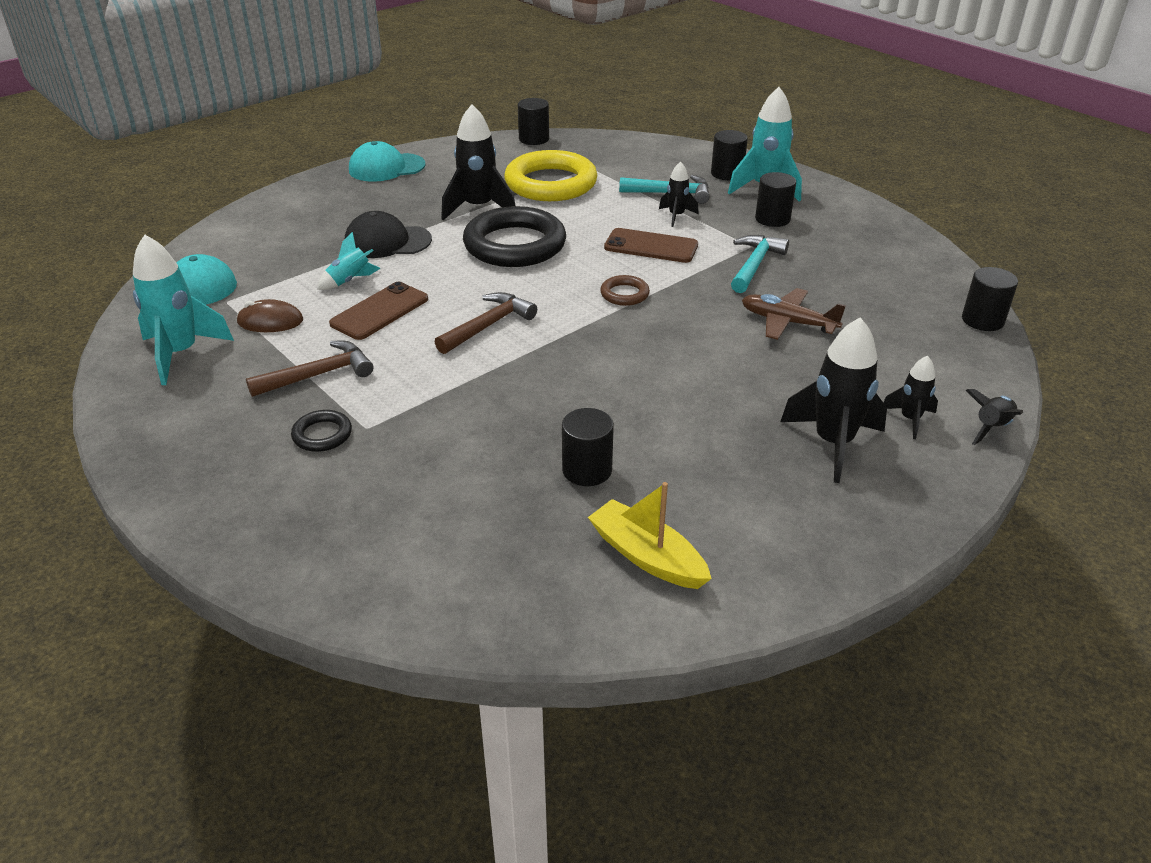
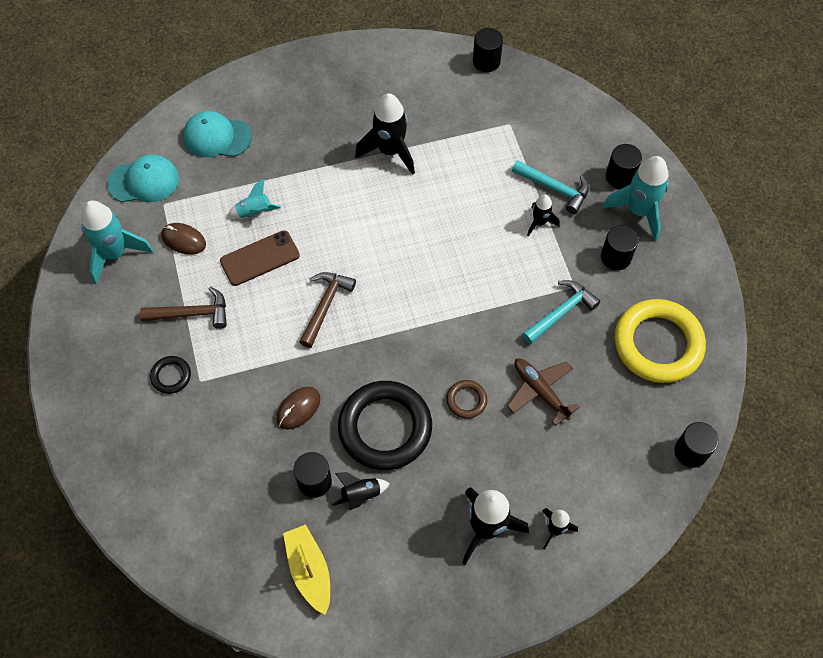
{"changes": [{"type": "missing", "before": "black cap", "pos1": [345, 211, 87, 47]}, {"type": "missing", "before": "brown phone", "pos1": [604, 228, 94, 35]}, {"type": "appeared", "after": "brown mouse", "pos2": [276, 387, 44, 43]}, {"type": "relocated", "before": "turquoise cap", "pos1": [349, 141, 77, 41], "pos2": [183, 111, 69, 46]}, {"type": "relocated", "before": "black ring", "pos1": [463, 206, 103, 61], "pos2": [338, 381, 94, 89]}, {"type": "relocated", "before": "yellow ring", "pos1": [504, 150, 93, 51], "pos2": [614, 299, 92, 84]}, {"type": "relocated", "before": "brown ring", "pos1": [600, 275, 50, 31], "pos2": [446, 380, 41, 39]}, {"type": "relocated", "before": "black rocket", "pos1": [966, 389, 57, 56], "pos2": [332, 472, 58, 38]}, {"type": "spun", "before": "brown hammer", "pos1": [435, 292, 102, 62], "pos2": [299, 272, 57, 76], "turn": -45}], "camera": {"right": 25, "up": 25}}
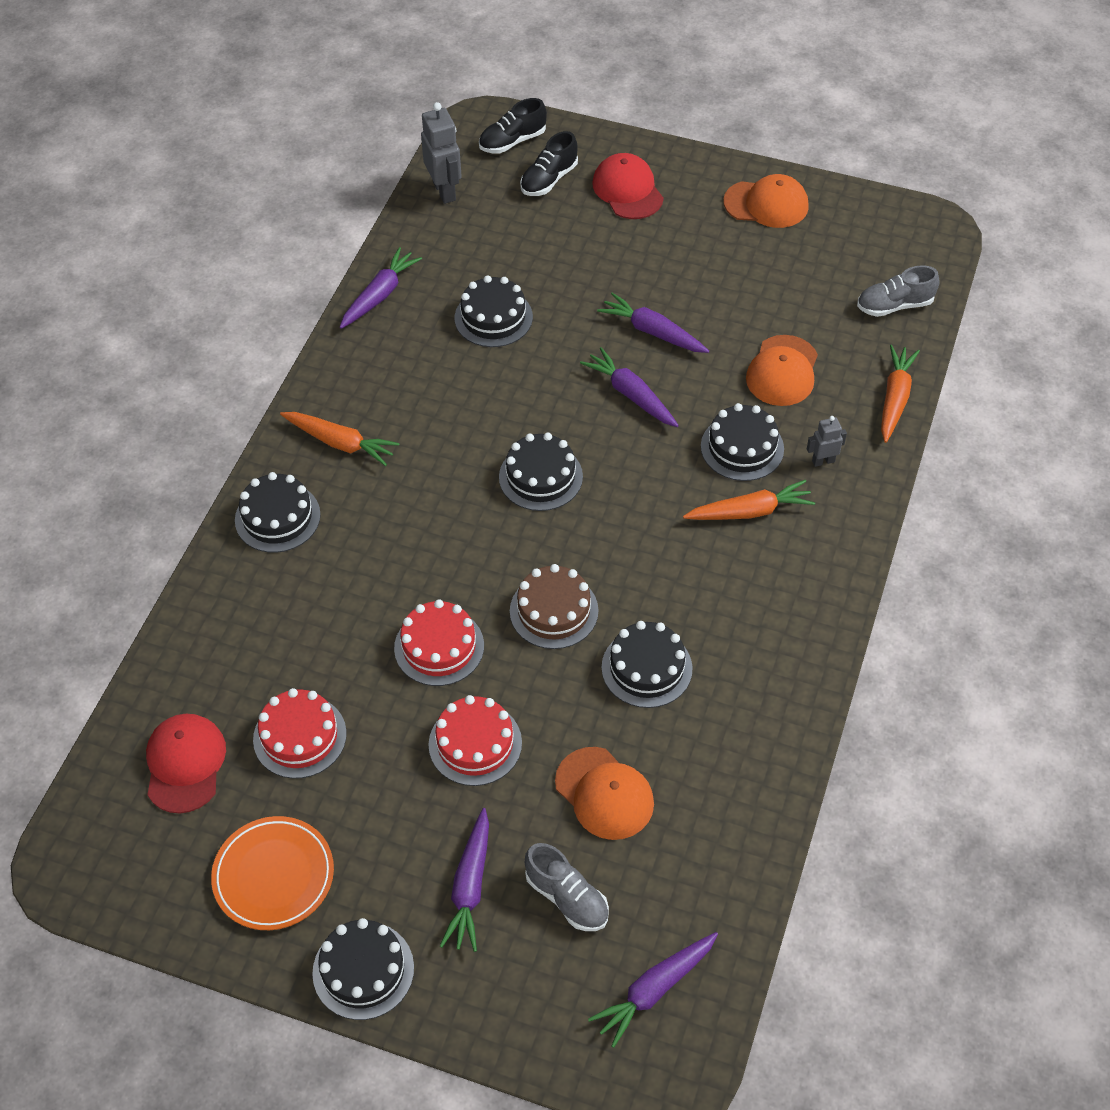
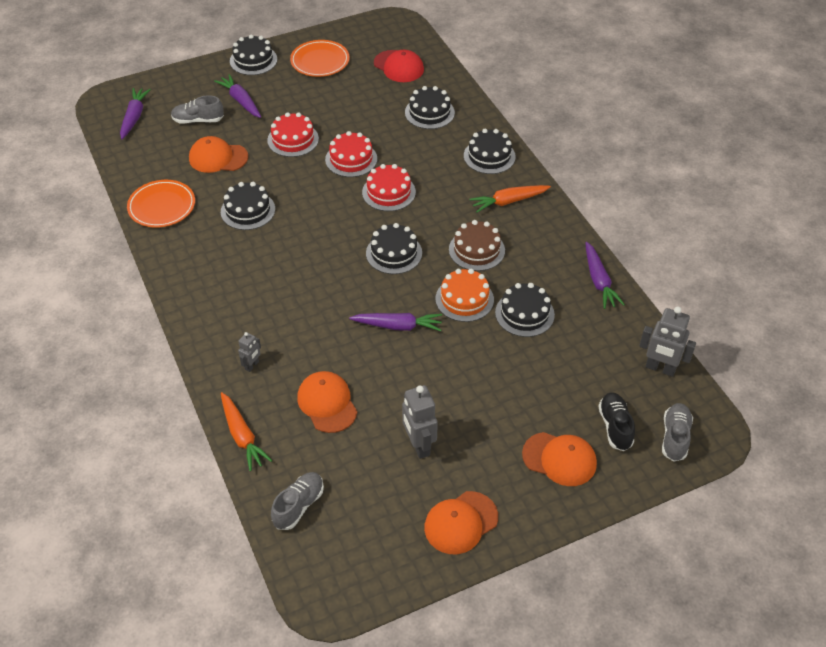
{"changes": [{"type": "missing", "before": "purple carrot", "pos1": [597, 293, 112, 60]}, {"type": "missing", "before": "orange carrot", "pos1": [683, 480, 132, 40]}, {"type": "appeared", "after": "orange plate", "pos2": [127, 180, 68, 48]}, {"type": "appeared", "after": "grey robot", "pos2": [402, 385, 36, 74]}, {"type": "appeared", "after": "orange cake", "pos2": [435, 269, 59, 53]}, {"type": "relocated", "before": "red cake", "pos1": [253, 688, 94, 91], "pos2": [362, 164, 54, 47]}, {"type": "relocated", "before": "brown cake", "pos1": [510, 564, 89, 85], "pos2": [449, 220, 56, 51]}, {"type": "relocated", "before": "black cake", "pos1": [701, 403, 83, 78], "pos2": [405, 86, 50, 43]}, {"type": "colour", "before": "black shoe", "after": "grey shoe", "pos1": [479, 98, 68, 56], "pos2": [662, 403, 31, 59]}, {"type": "colour", "before": "red cap", "after": "orange cap", "pos1": [592, 153, 72, 66], "pos2": [522, 432, 75, 54]}], "camera": {"right": 135, "up": -5}}
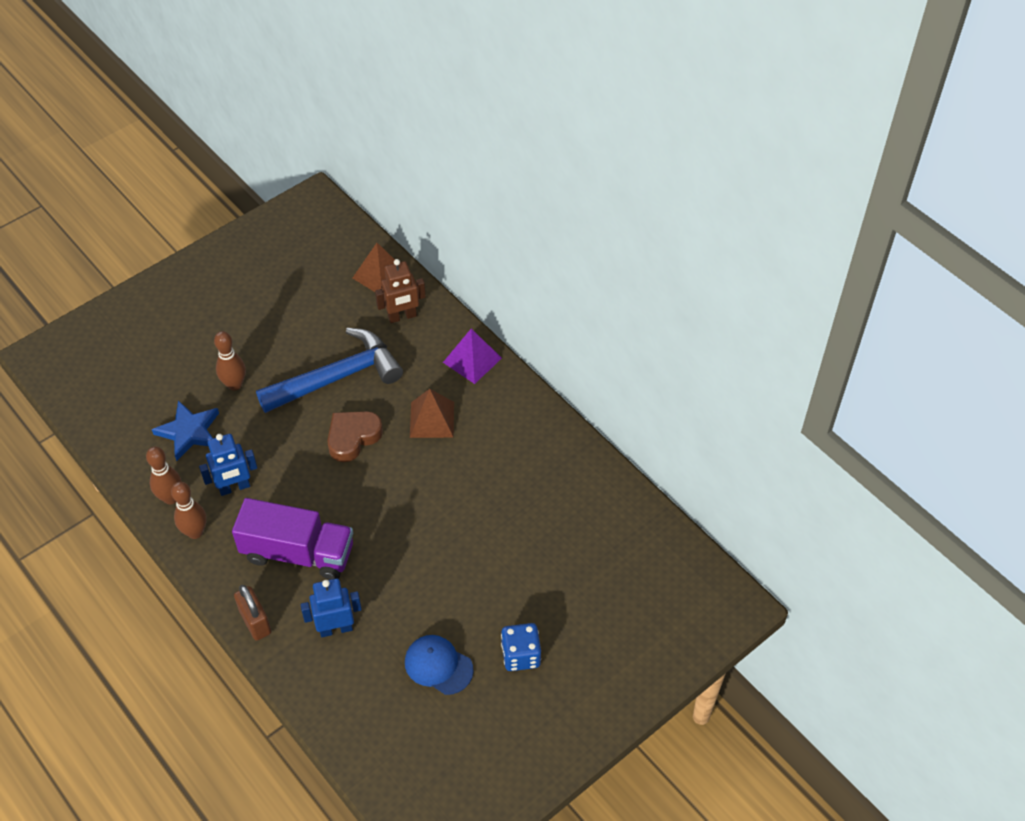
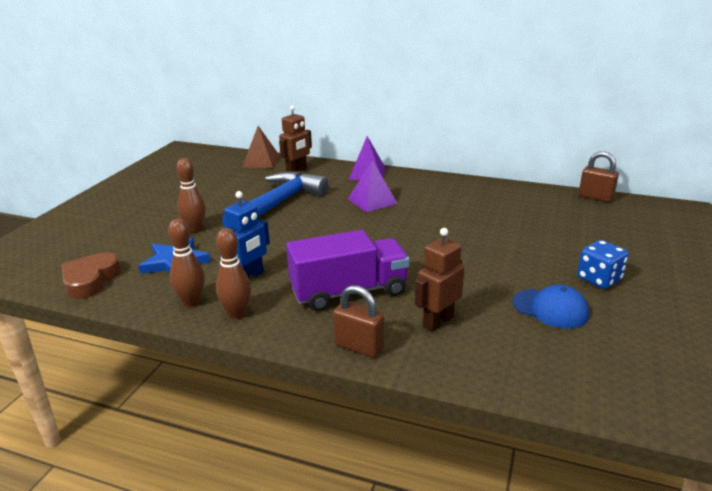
{"changes": [{"type": "appeared", "after": "brown padlock", "pos2": [579, 151, 40, 51]}, {"type": "relocated", "before": "brown heart", "pos1": [327, 411, 56, 51], "pos2": [61, 252, 60, 47]}, {"type": "colour", "before": "blue robot", "after": "brown robot", "pos1": [300, 578, 62, 59], "pos2": [415, 228, 50, 104]}, {"type": "colour", "before": "brown pyramid", "after": "purple pyramid", "pos1": [410, 389, 44, 49], "pos2": [348, 160, 50, 52]}, {"type": "spun", "before": "blue cap", "pos1": [405, 635, 69, 60], "pos2": [513, 285, 76, 44], "turn": -150}], "camera": {"right": -30, "up": -25}}
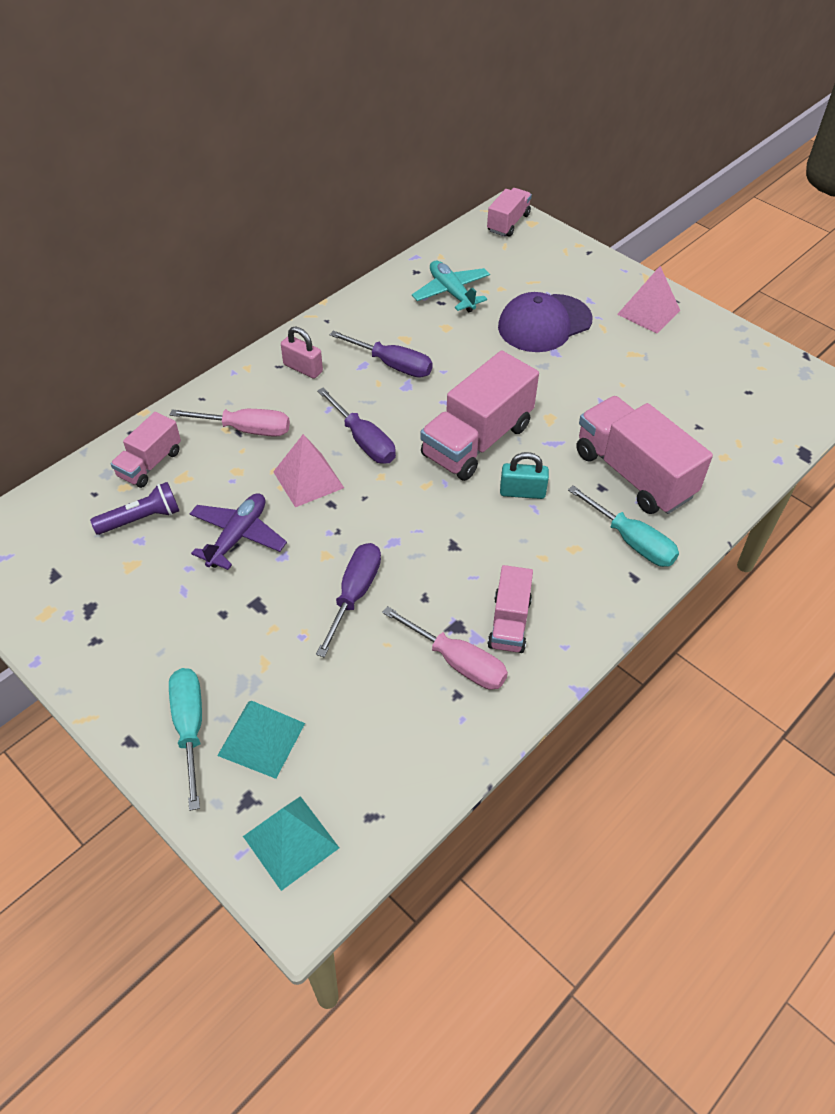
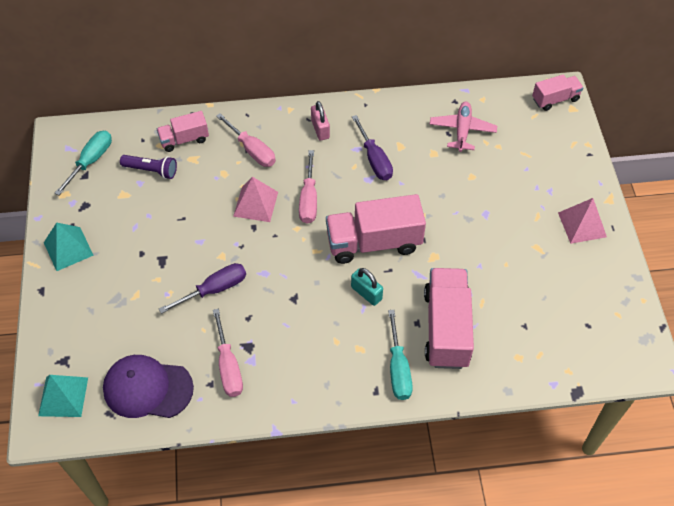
{"changes": [{"type": "missing", "before": "purple plane", "pos1": [190, 493, 97, 77]}, {"type": "missing", "before": "pink truck", "pos1": [488, 565, 45, 88]}, {"type": "relocated", "before": "turquoise screwdriver", "pos1": [169, 668, 33, 143], "pos2": [55, 131, 57, 64]}, {"type": "relocated", "before": "turquoise pyramid", "pos1": [217, 701, 88, 78], "pos2": [44, 222, 50, 49]}, {"type": "relocated", "before": "purple cap", "pos1": [498, 292, 95, 60], "pos2": [103, 355, 91, 63]}, {"type": "colour", "before": "purple screwdriver", "after": "pink screwdriver", "pos1": [317, 387, 79, 77], "pos2": [299, 150, 18, 74]}, {"type": "colour", "before": "turquoise plane", "after": "pink plane", "pos1": [412, 261, 78, 51], "pos2": [430, 101, 67, 51]}], "camera": {"right": 40, "up": 5}}
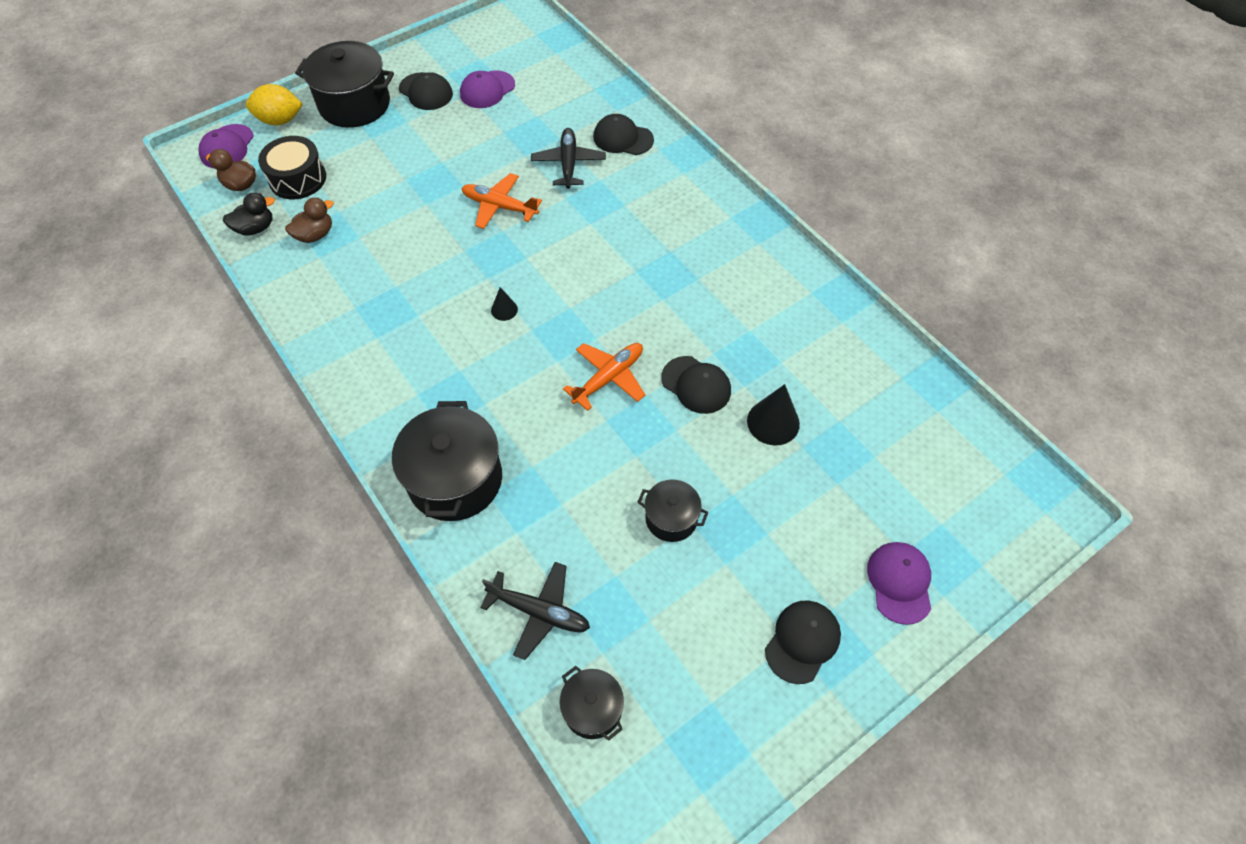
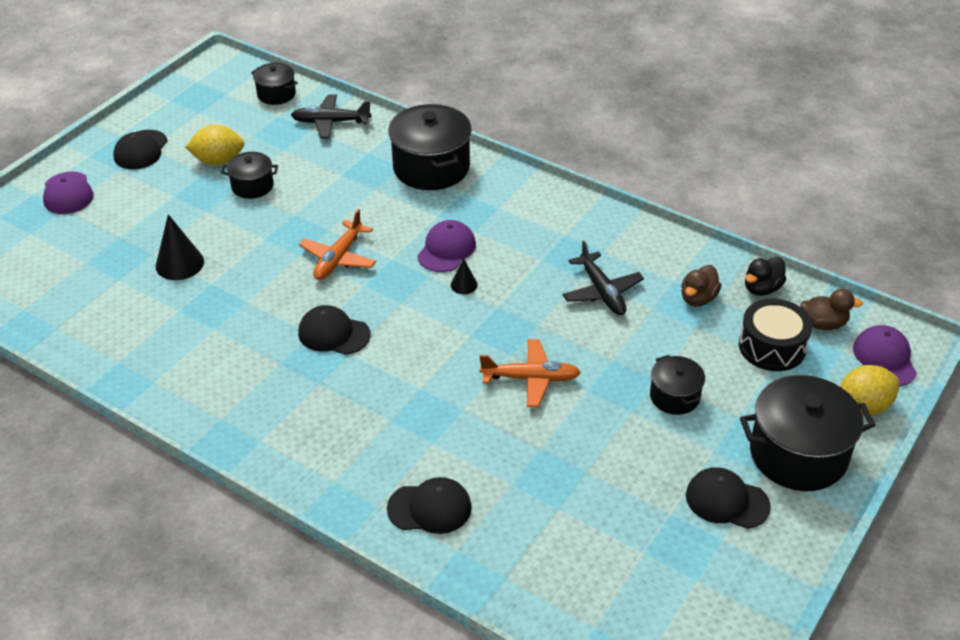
{"changes": [{"type": "appeared", "after": "yellow lemon", "pos2": [185, 125, 59, 41]}, {"type": "appeared", "after": "black pot", "pos2": [650, 355, 55, 60]}, {"type": "relocated", "before": "purple cap", "pos1": [460, 70, 55, 38], "pos2": [417, 220, 59, 52]}, {"type": "relocated", "before": "black plane", "pos1": [531, 128, 75, 61], "pos2": [563, 241, 81, 74]}, {"type": "relocated", "before": "black cap", "pos1": [661, 356, 70, 58], "pos2": [298, 305, 73, 50]}], "camera": {"right": 160, "up": -15}}
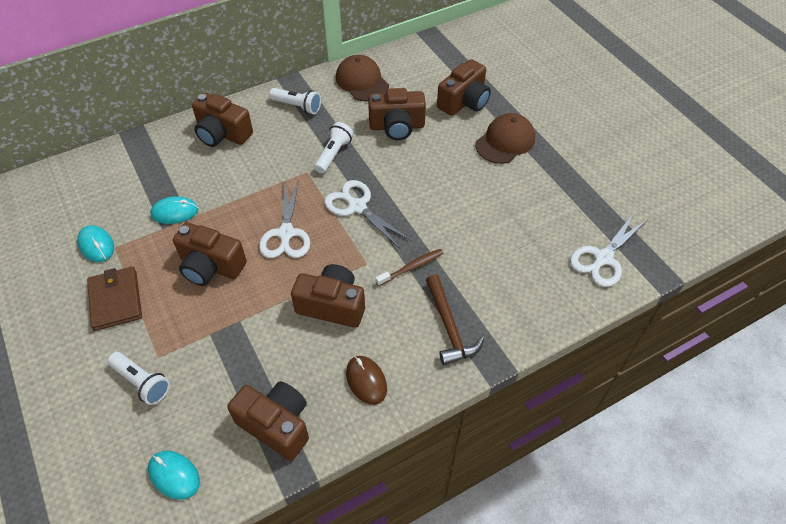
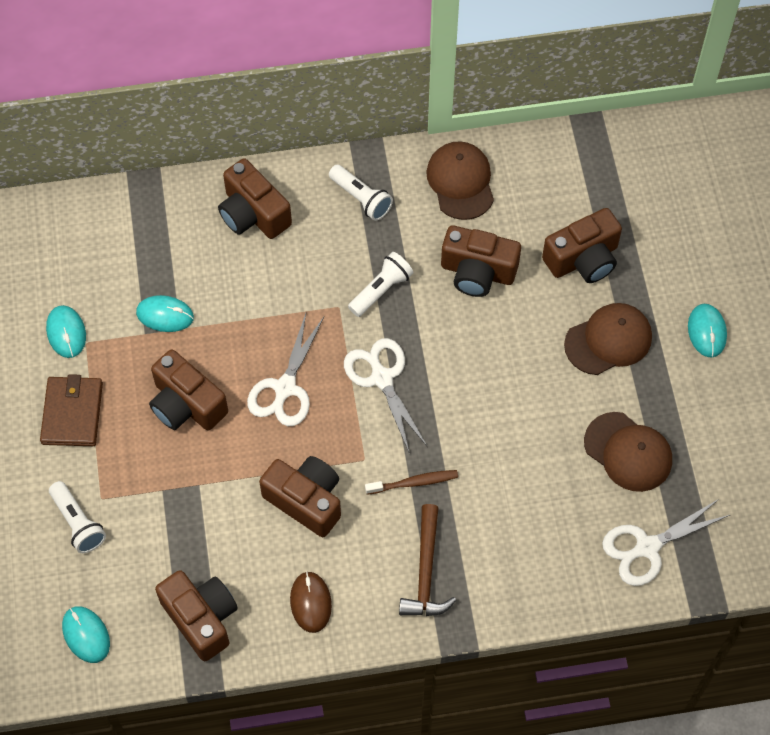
{"changes": [{"type": "appeared", "after": "brown cap", "pos2": [584, 412, 88, 80]}, {"type": "appeared", "after": "turquoise mouse", "pos2": [688, 304, 39, 53]}], "camera": {"right": 20, "up": 10}}
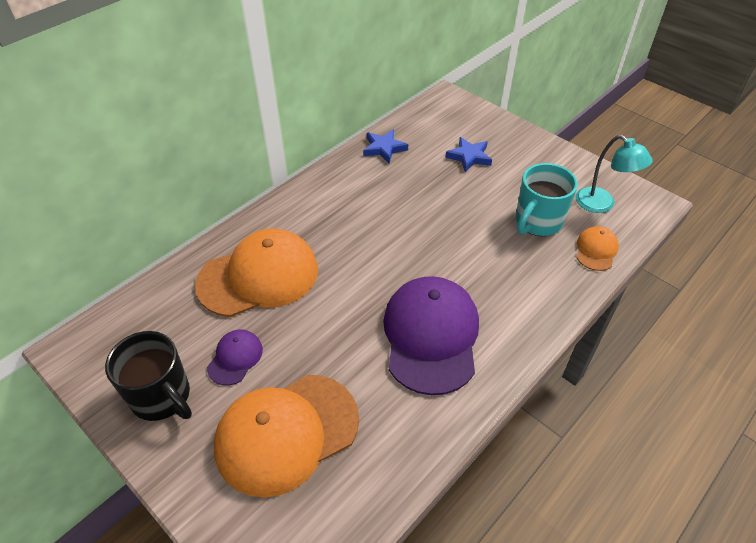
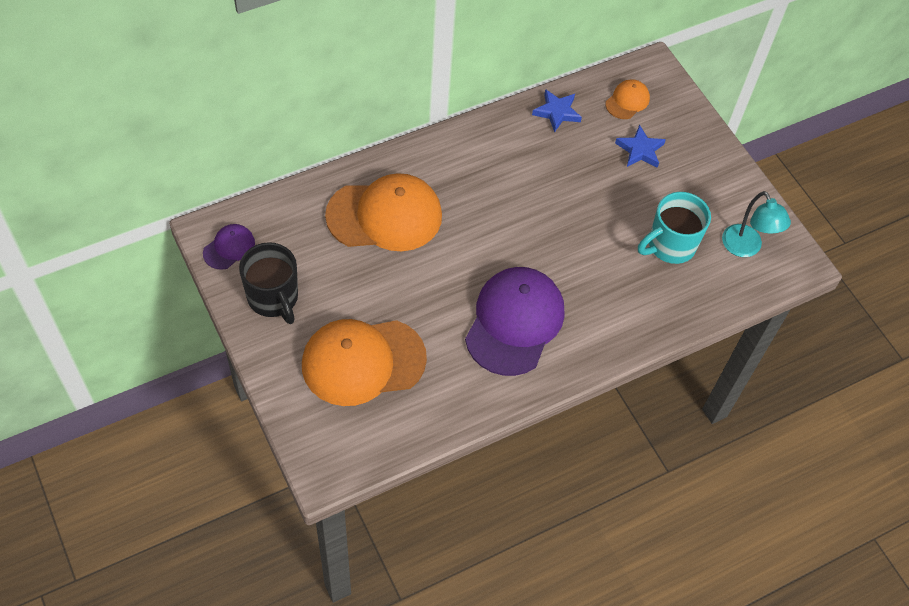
{"changes": [{"type": "relocated", "before": "purple cap", "pos1": [207, 330, 56, 55], "pos2": [203, 224, 52, 46]}, {"type": "relocated", "before": "orange cap", "pos1": [577, 226, 41, 45], "pos2": [606, 79, 44, 40]}], "camera": {"right": 15, "up": 10}}
